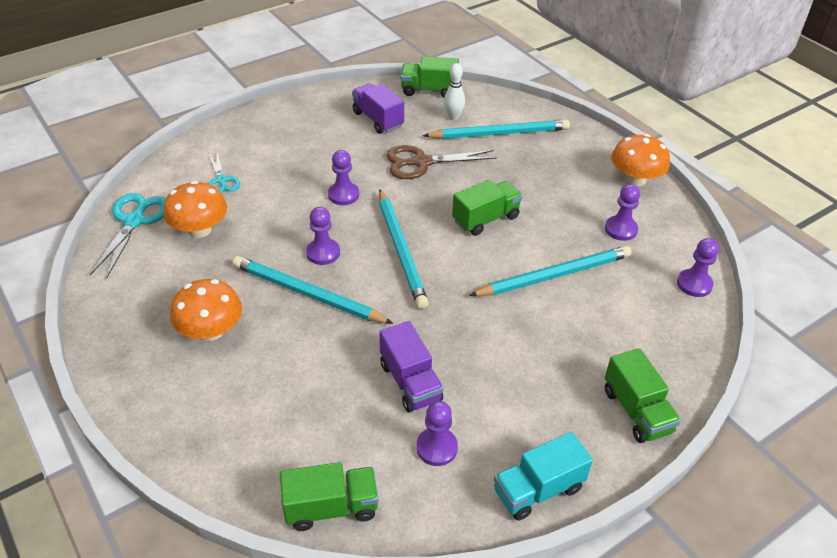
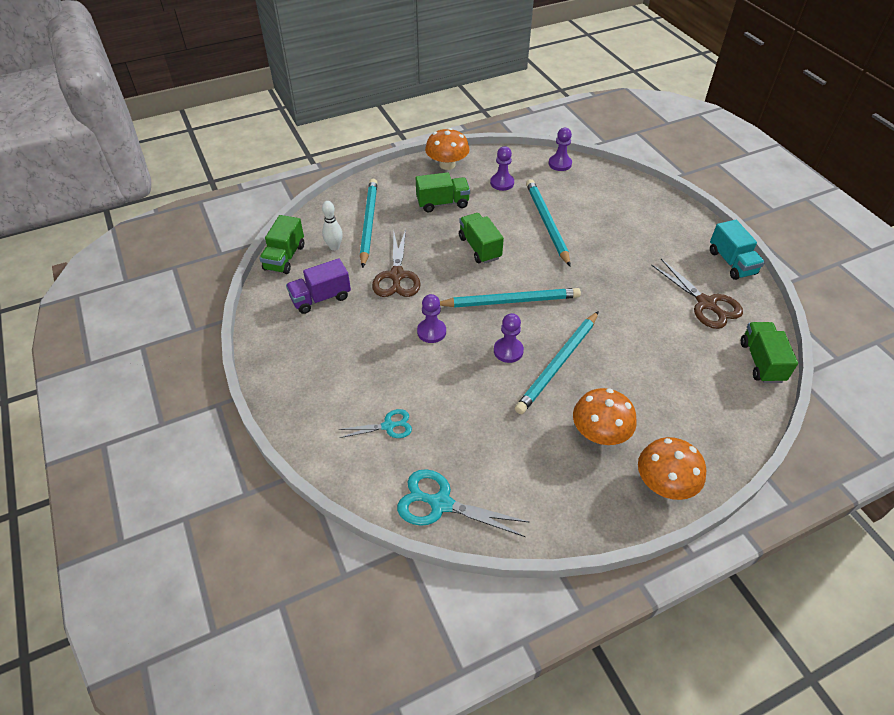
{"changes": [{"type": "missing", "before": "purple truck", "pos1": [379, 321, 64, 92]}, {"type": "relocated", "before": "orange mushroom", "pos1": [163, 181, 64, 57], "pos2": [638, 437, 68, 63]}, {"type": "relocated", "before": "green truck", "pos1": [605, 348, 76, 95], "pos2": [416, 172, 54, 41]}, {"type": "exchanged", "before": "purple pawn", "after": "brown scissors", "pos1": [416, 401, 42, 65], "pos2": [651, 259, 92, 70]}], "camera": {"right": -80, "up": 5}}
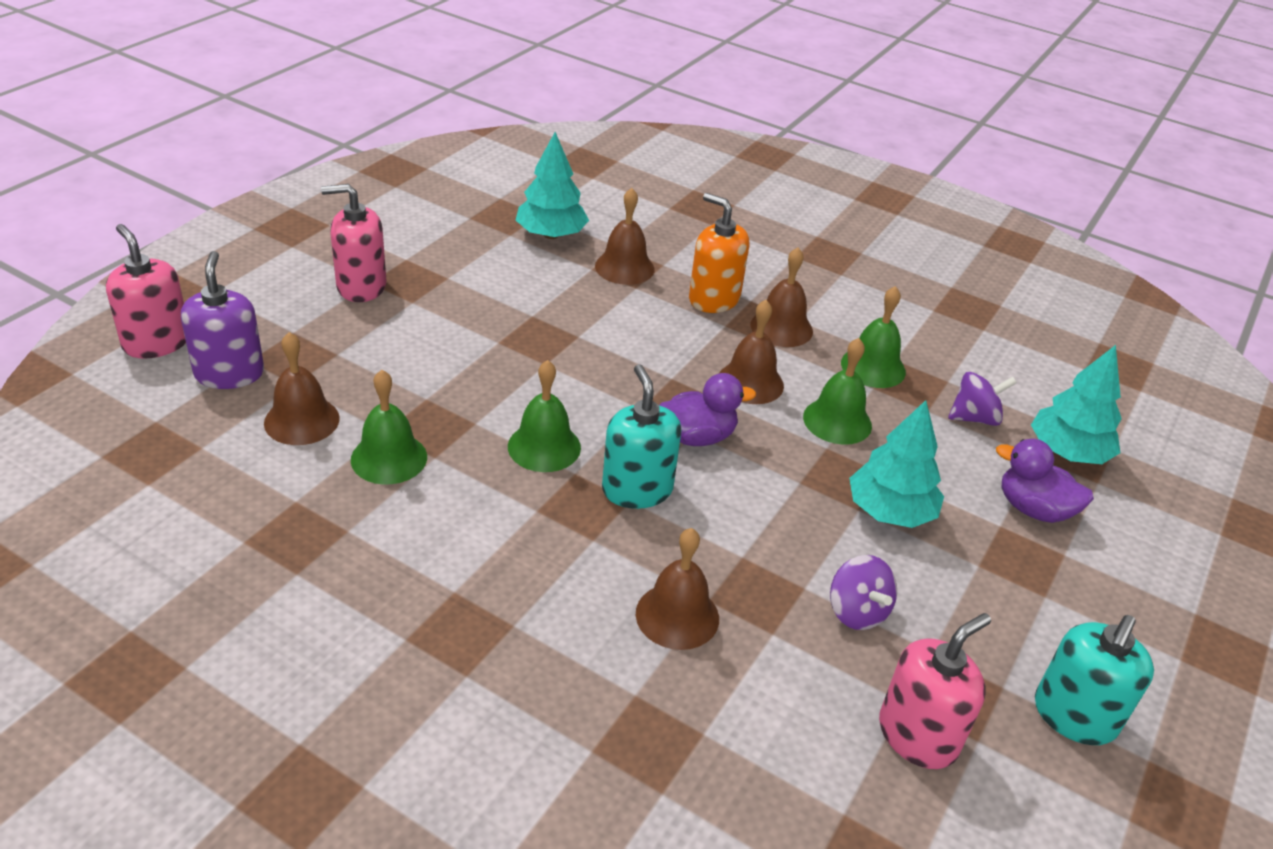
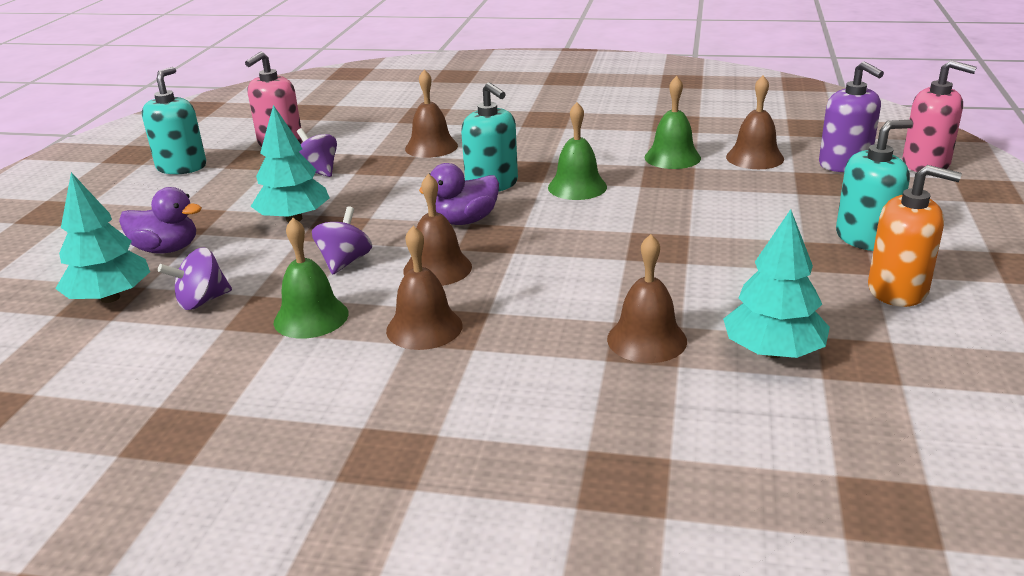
{"changes": [{"type": "relocated", "before": "orange soap dispenser", "pos1": [689, 193, 60, 120], "pos2": [868, 165, 94, 142]}, {"type": "exchanged", "before": "green bell", "after": "purple spinning top", "pos1": [803, 338, 69, 107], "pos2": [312, 206, 60, 69]}, {"type": "colour", "before": "pink soap dispenser", "after": "turquoise soap dispenser", "pos1": [321, 184, 65, 118], "pos2": [836, 120, 77, 131]}], "camera": {"right": 165, "up": -10}}
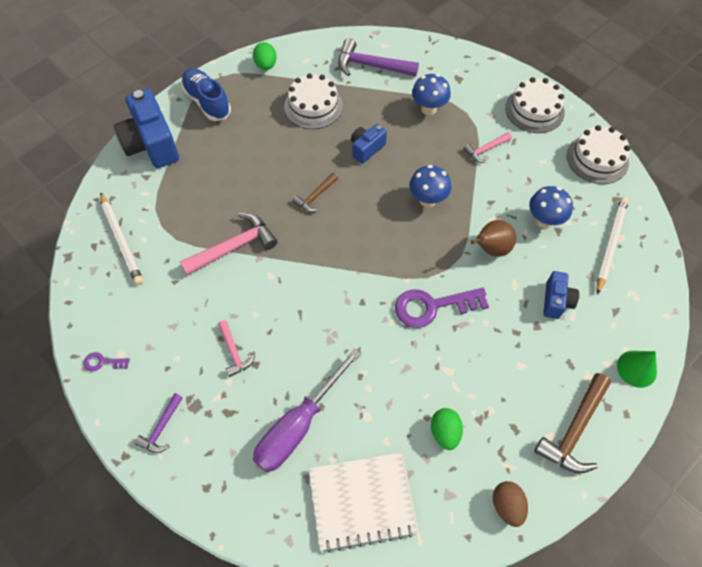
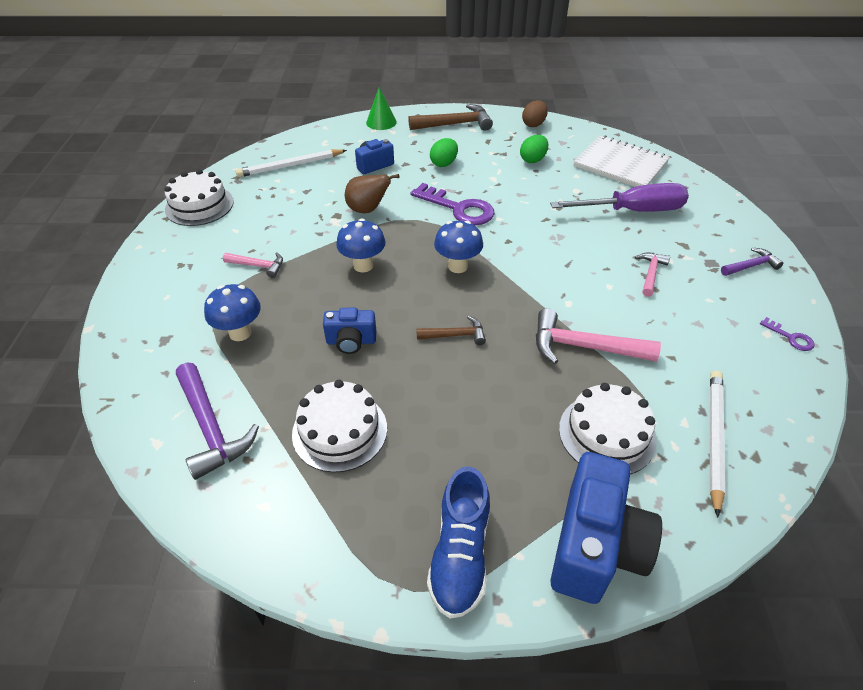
{"changes": [{"type": "relocated", "before": "green egg", "pos1": [253, 42, 24, 28], "pos2": [430, 138, 28, 29]}, {"type": "relocated", "before": "white cake", "pos1": [505, 77, 60, 56], "pos2": [559, 383, 98, 91]}, {"type": "relocated", "before": "blue mushroom", "pos1": [529, 186, 44, 43], "pos2": [434, 221, 49, 52]}], "camera": {"right": -135, "up": -15}}
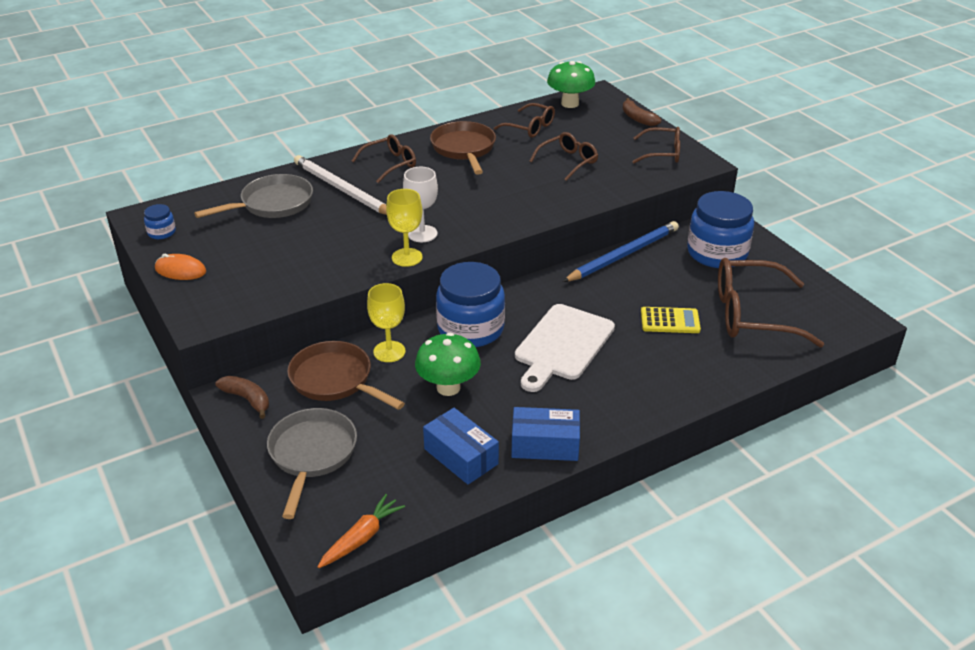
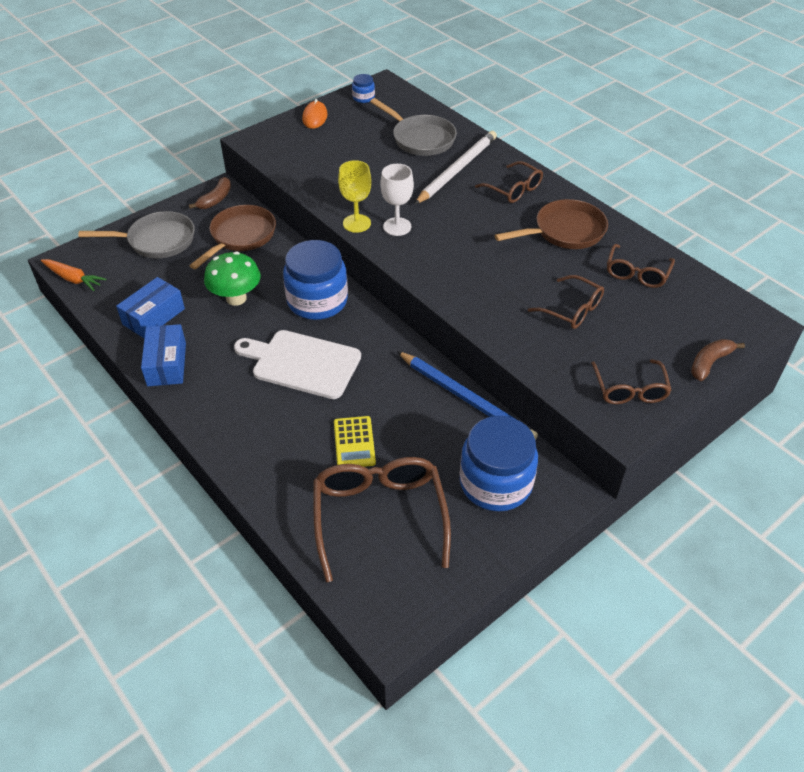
{"changes": [{"type": "missing", "before": "yellow goblet", "pos1": [367, 283, 39, 79]}, {"type": "missing", "before": "green mushroom", "pos1": [547, 61, 48, 47]}], "camera": {"right": 80, "up": 10}}
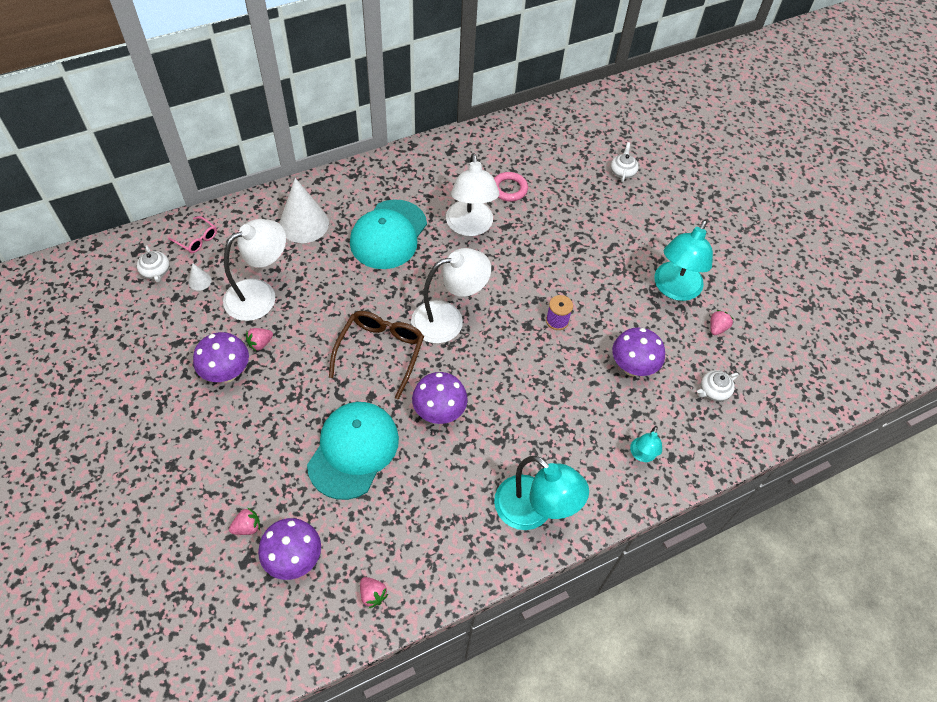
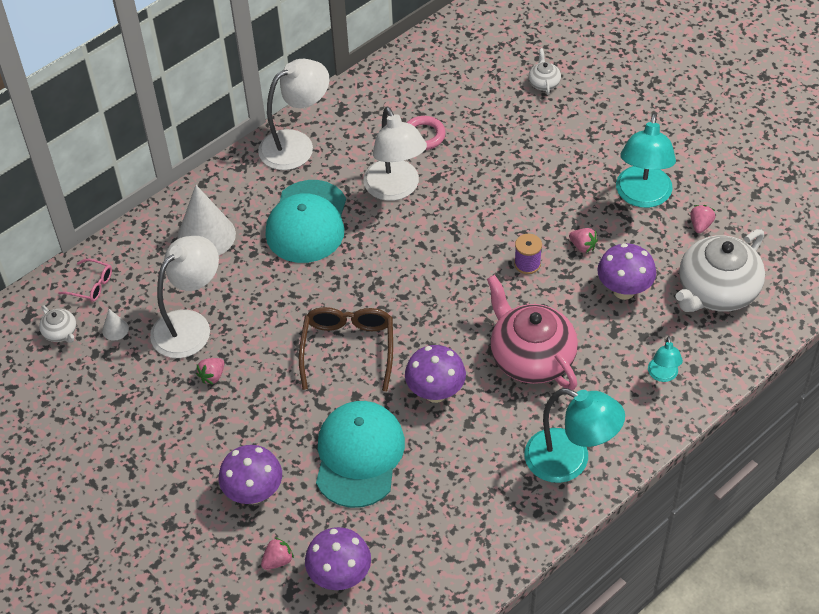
{"changes": [{"type": "appeared", "after": "pink teapot", "pos2": [487, 275, 91, 115]}, {"type": "relocated", "before": "purple mushroom", "pos1": [193, 332, 56, 50], "pos2": [219, 445, 63, 59]}, {"type": "relocated", "before": "pink strawberry", "pos1": [360, 577, 28, 31], "pos2": [569, 228, 29, 25]}, {"type": "relocated", "before": "white lamp", "pos1": [411, 248, 80, 96], "pos2": [258, 59, 71, 111]}, {"type": "size", "before": "white teapot", "pos1": [697, 370, 42, 31], "pos2": [675, 229, 90, 83], "scale": 2.3}], "camera": {"right": -10, "up": -5}}
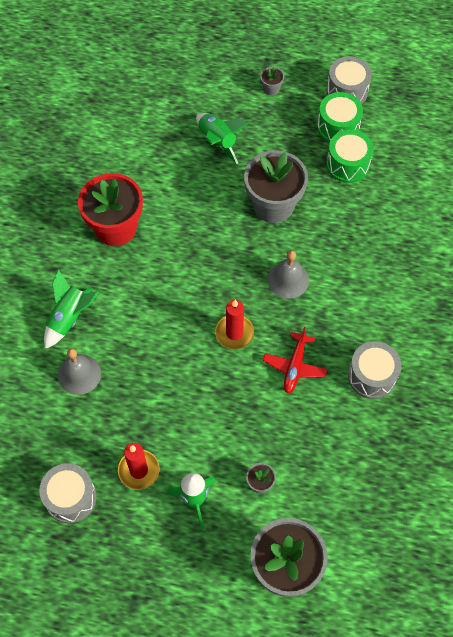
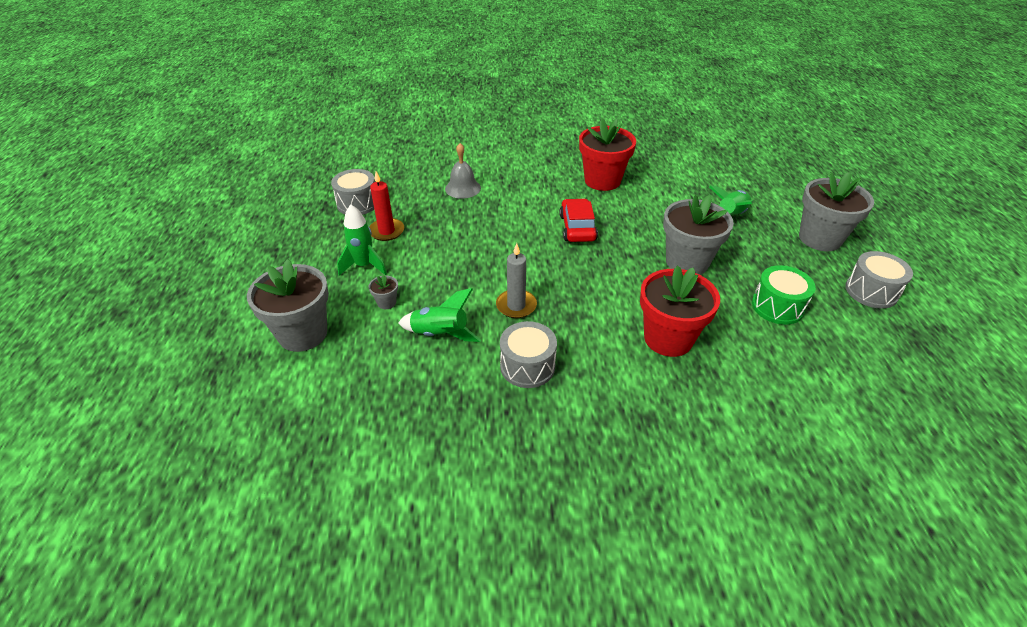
{"changes": [{"type": "missing", "before": "red candle", "pos1": [215, 300, 39, 49]}, {"type": "missing", "before": "grey bell", "pos1": [268, 250, 41, 49]}, {"type": "missing", "before": "green drum", "pos1": [317, 92, 46, 51]}, {"type": "appeared", "after": "red car", "pos2": [559, 198, 39, 44]}, {"type": "appeared", "after": "red flower pot", "pos2": [640, 265, 80, 92]}, {"type": "relocated", "before": "green rocket", "pos1": [44, 269, 55, 80], "pos2": [398, 288, 83, 54]}, {"type": "exchanged", "before": "red plane", "after": "grey candle", "pos1": [263, 327, 65, 66], "pos2": [496, 243, 41, 75]}, {"type": "size", "before": "grey flower pot", "pos1": [260, 67, 24, 29], "pos2": [799, 172, 75, 79], "scale": 2.41}], "camera": {"right": 75, "up": -20}}
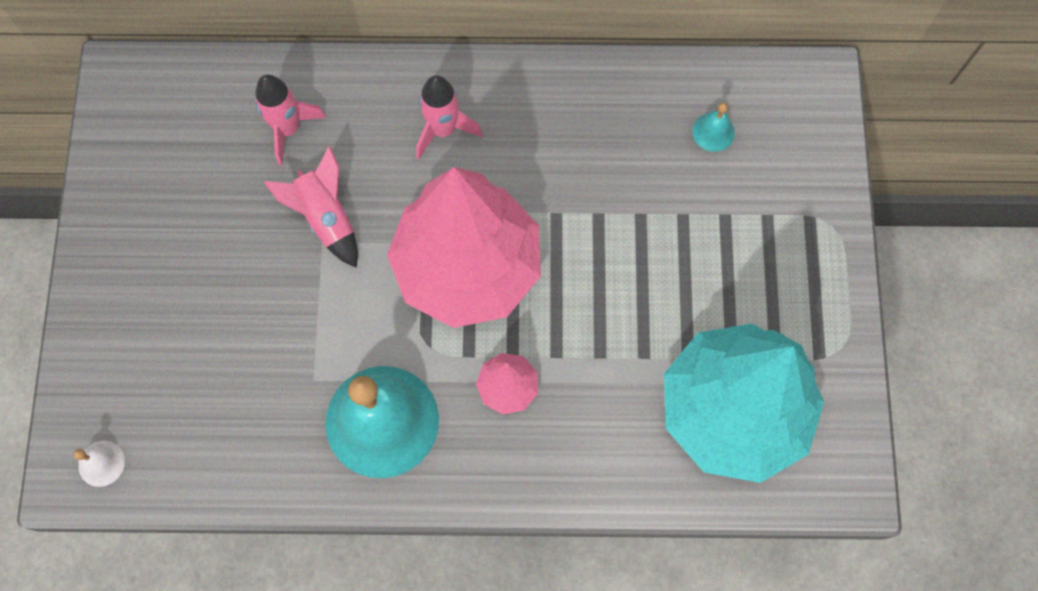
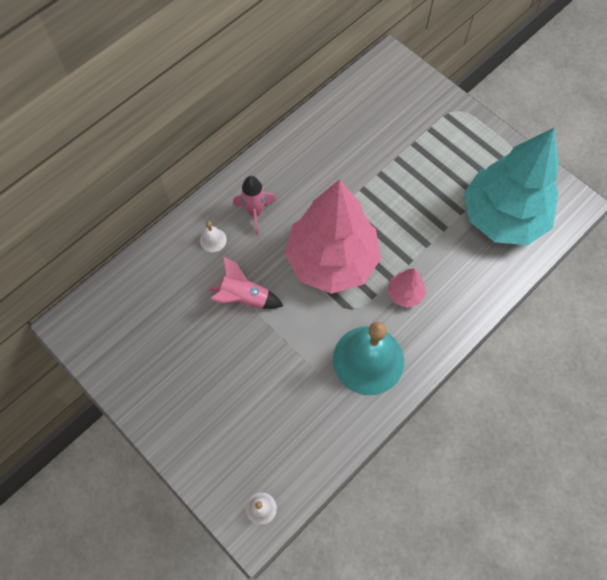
{"changes": [{"type": "missing", "before": "pink rocket", "pos1": [255, 74, 71, 92]}, {"type": "missing", "before": "turquoise bell", "pos1": [692, 103, 43, 49]}, {"type": "appeared", "after": "white bell", "pos2": [200, 221, 27, 31]}], "camera": {"right": -45, "up": -5}}
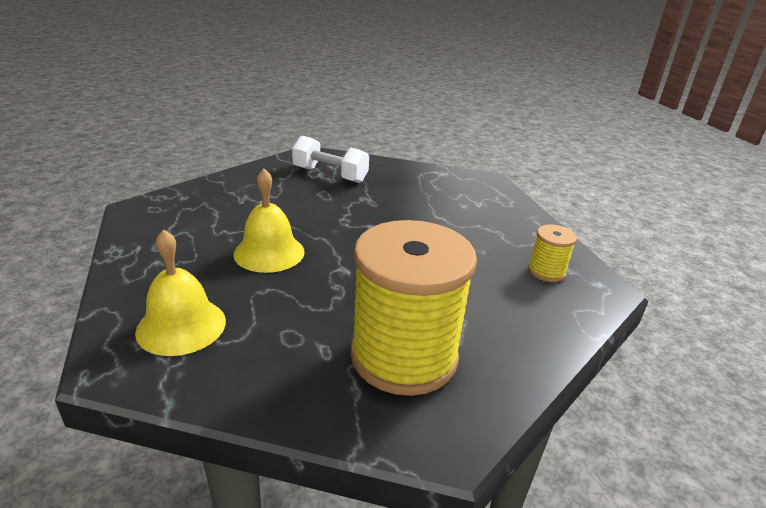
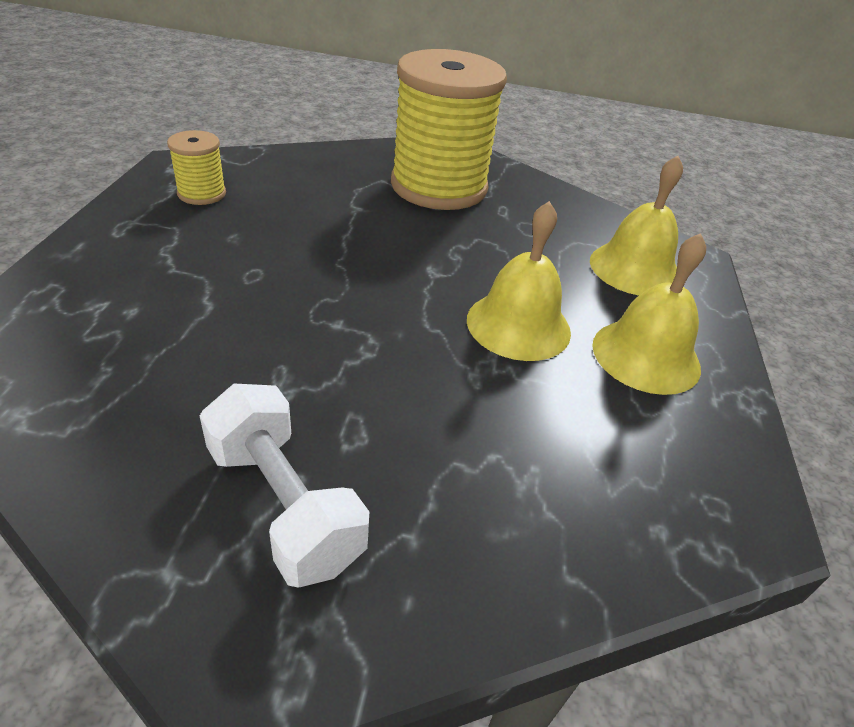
{"changes": [{"type": "appeared", "after": "yellow bell", "pos2": [592, 233, 114, 162]}], "camera": {"right": -155, "up": 10}}
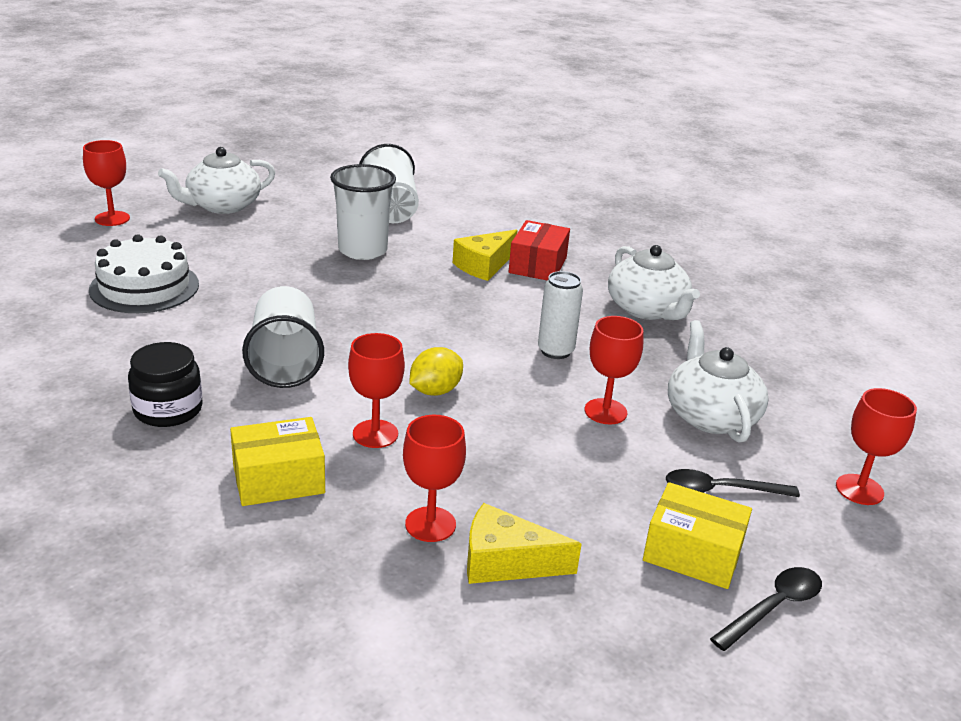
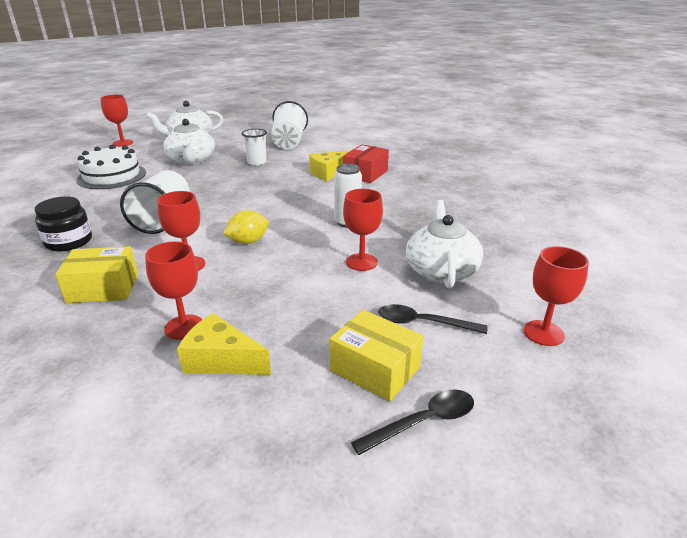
{"changes": [{"type": "relocated", "before": "white teapot", "pos1": [608, 245, 92, 75], "pos2": [163, 119, 52, 46]}, {"type": "size", "before": "white cup", "pos1": [330, 164, 66, 96], "pos2": [242, 129, 25, 36], "scale": 0.61}], "camera": {"right": 15, "up": 0}}
